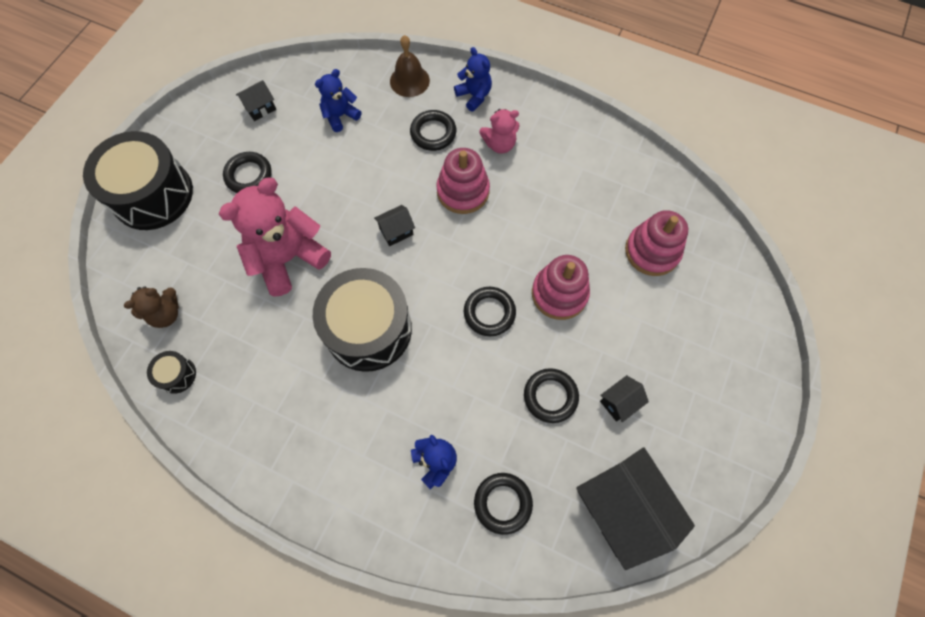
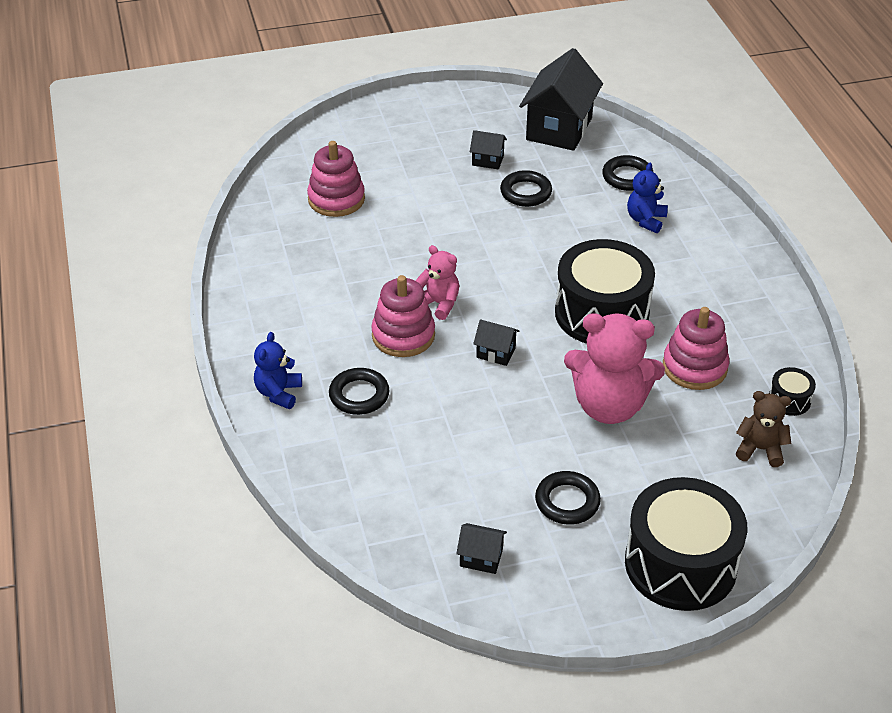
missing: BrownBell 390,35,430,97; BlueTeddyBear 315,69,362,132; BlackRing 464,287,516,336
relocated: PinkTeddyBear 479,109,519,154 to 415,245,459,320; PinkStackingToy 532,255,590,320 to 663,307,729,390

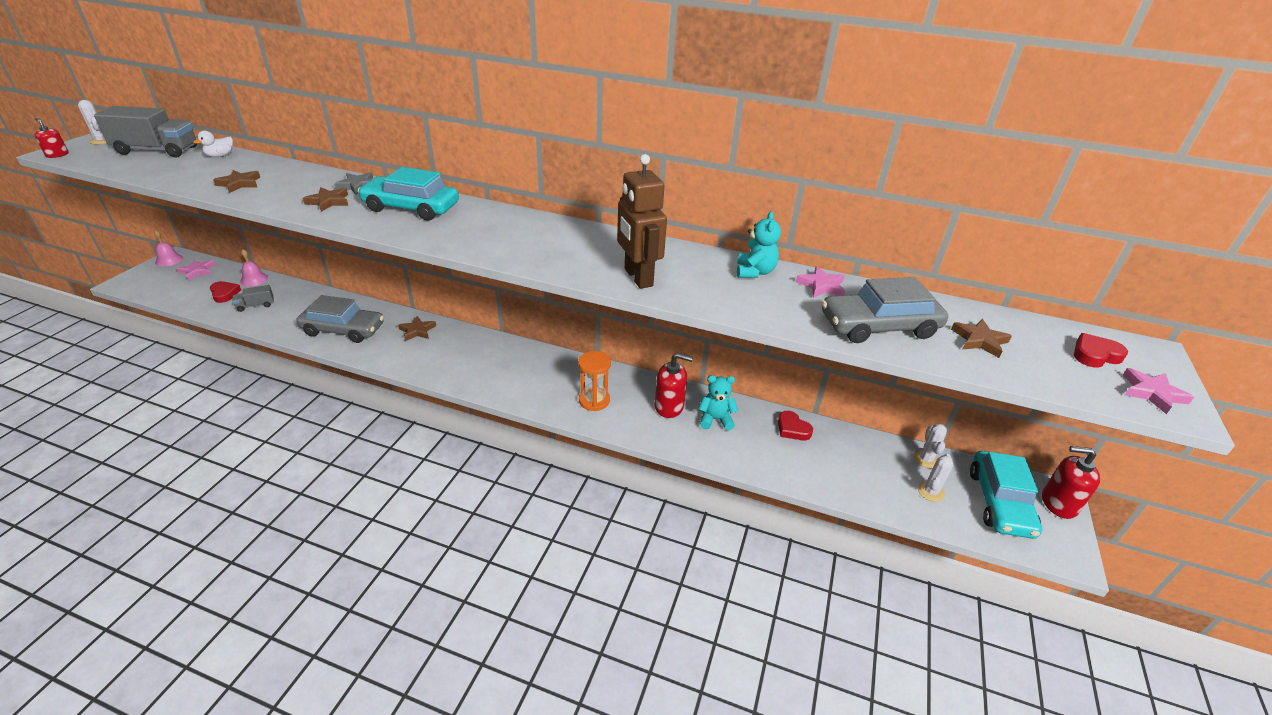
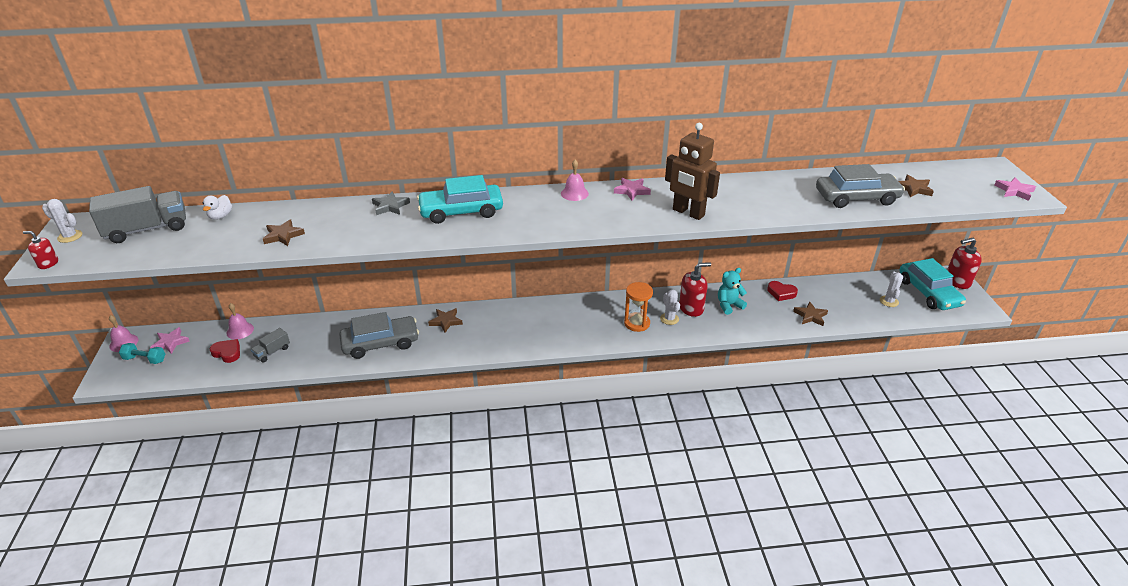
missing: TurquoiseTeddyBear 737,211,781,278; RedHeart 1074,333,1128,368
appeared: PinkBell 561,160,589,201; TurquoiseDumbbell 119,343,166,364
relocated: BrownStar 303,187,348,212 to 793,302,828,326; PinkStar 796,266,845,298 to 614,178,651,200; WhiteCactus 913,424,947,468 to 660,290,680,325
spun: GreyCar 821,277,948,343 = 816,164,905,208 150 degrees counterclockwise

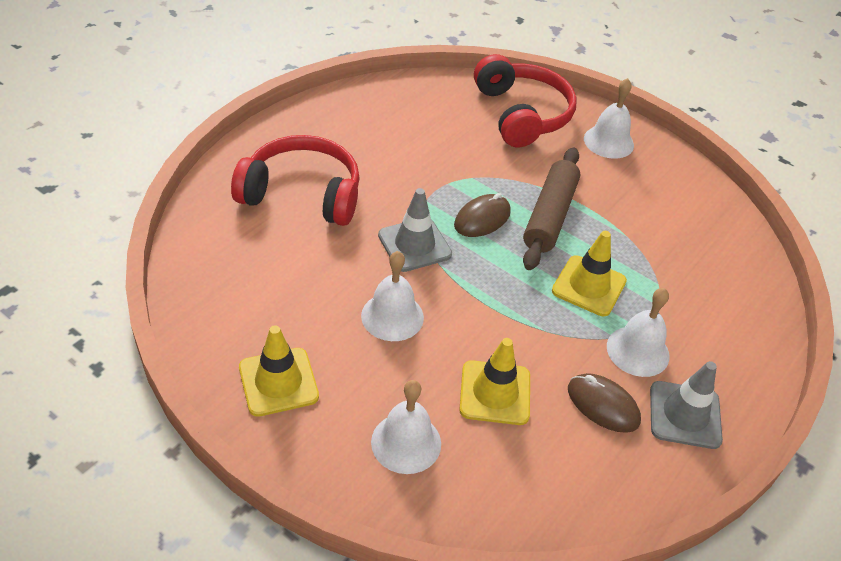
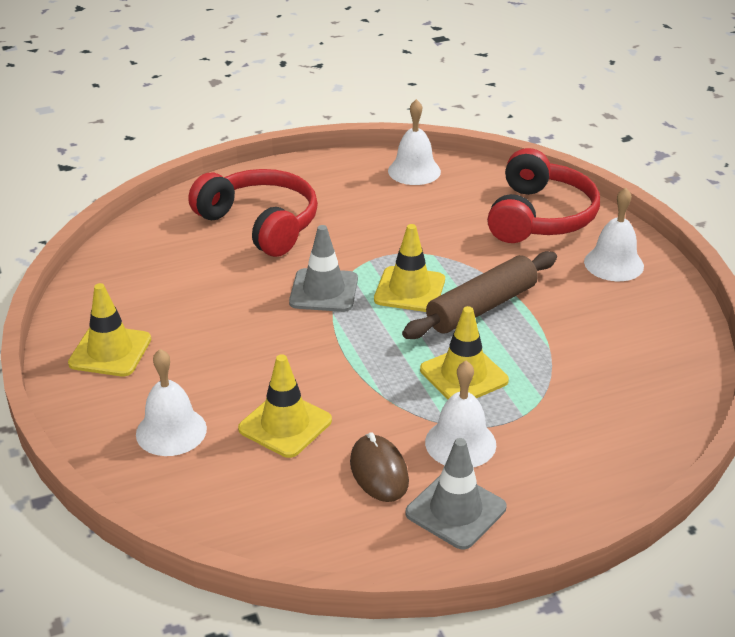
relocated: WhiteBell 361,251,424,341 to 388,99,441,185
exchanged: BrownMouse 454,193,511,237 to YellowTrafficCone 374,224,445,312

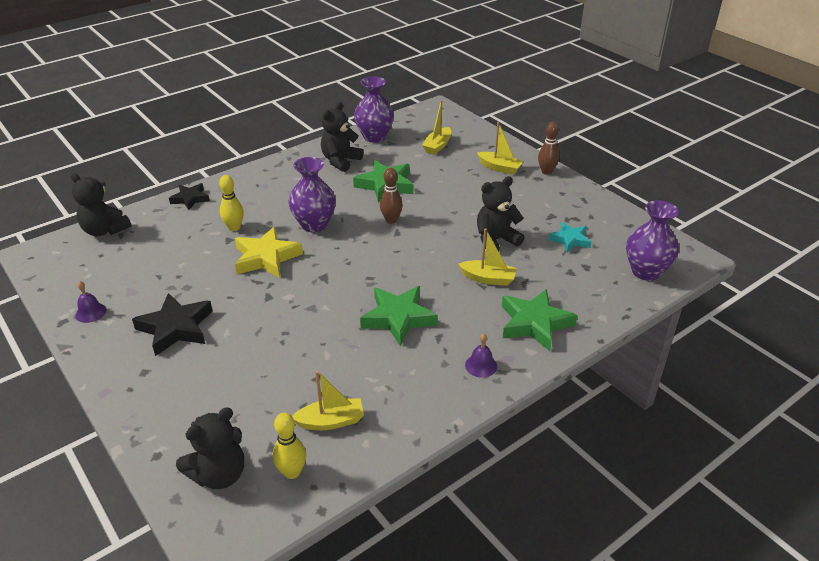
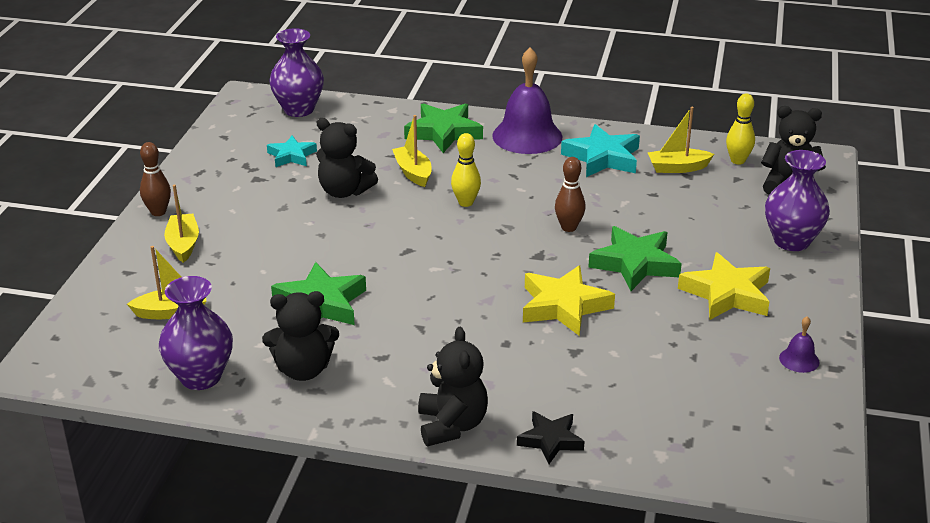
appeared: TurquoiseStar 561,124,640,177
relocated: PurpleVase 288,157,336,233 to 765,150,830,251; BrownBowlingPin 380,168,403,224 to 555,157,586,232; BlackTeddyBear 71,173,131,236 to 418,327,488,446; YellowBowlingPin 219,175,244,231 to 451,133,481,207; GreenStar 360,286,438,346 to 588,226,682,291
colour: BlackStar 132,293,213,356 to YellowStar 678,252,770,320
spun: YellowBoat 292,371,364,430 = 648,107,714,173 45 degrees counterclockwise
size: PurpleBell 465,334,497,378 = 492,47,563,154 x2.27

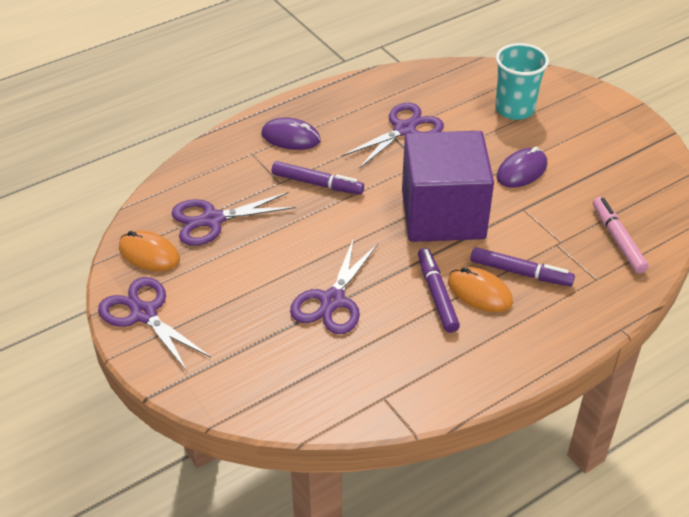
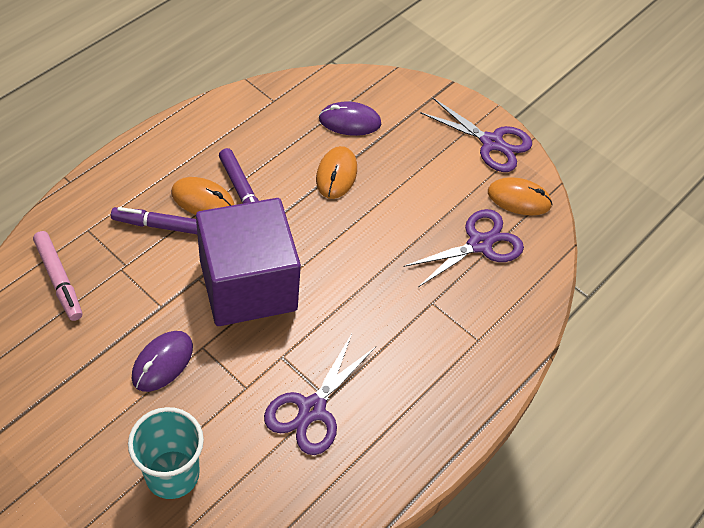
missing: PurpleMarker 272,161,364,195
relocated: PurpleMouse 261,117,321,150 to 319,101,381,136
exchanged: PurpleScissors 290,238,378,334 to OrangeMouse 316,146,357,199

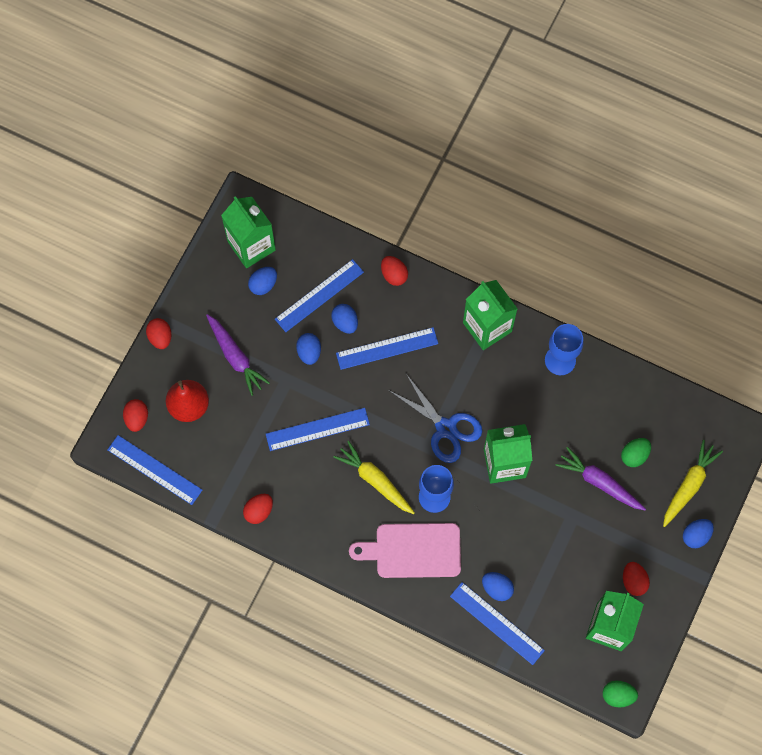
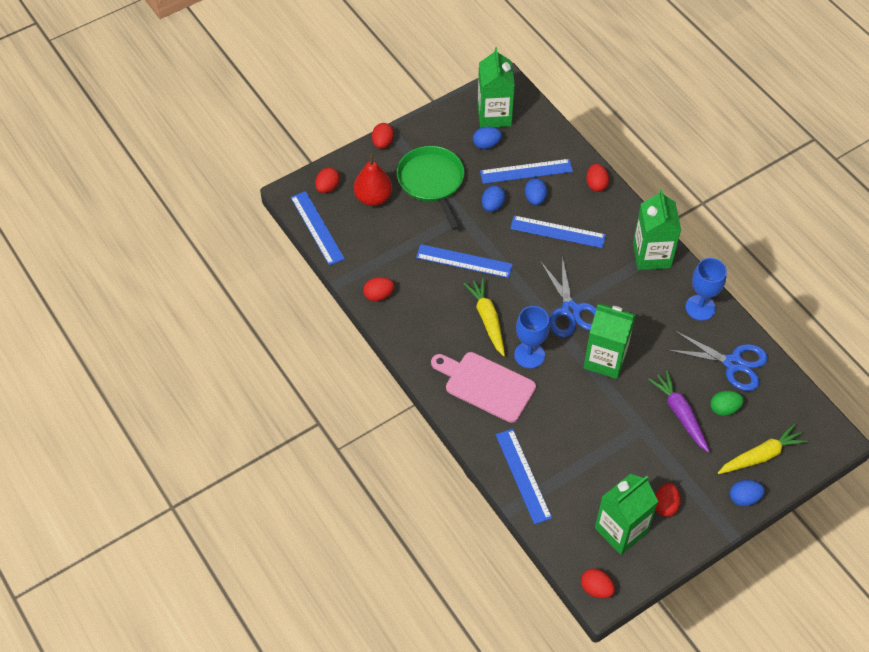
missing: BlueEgg 482,572,514,601
appeared: BlueScissors 667,330,768,391
exchanged: PurpleCarrot 206,314,270,396 to GreenPan 397,146,464,230
colour: GreenEgg 603,681,638,708 to RedEgg 581,569,615,598

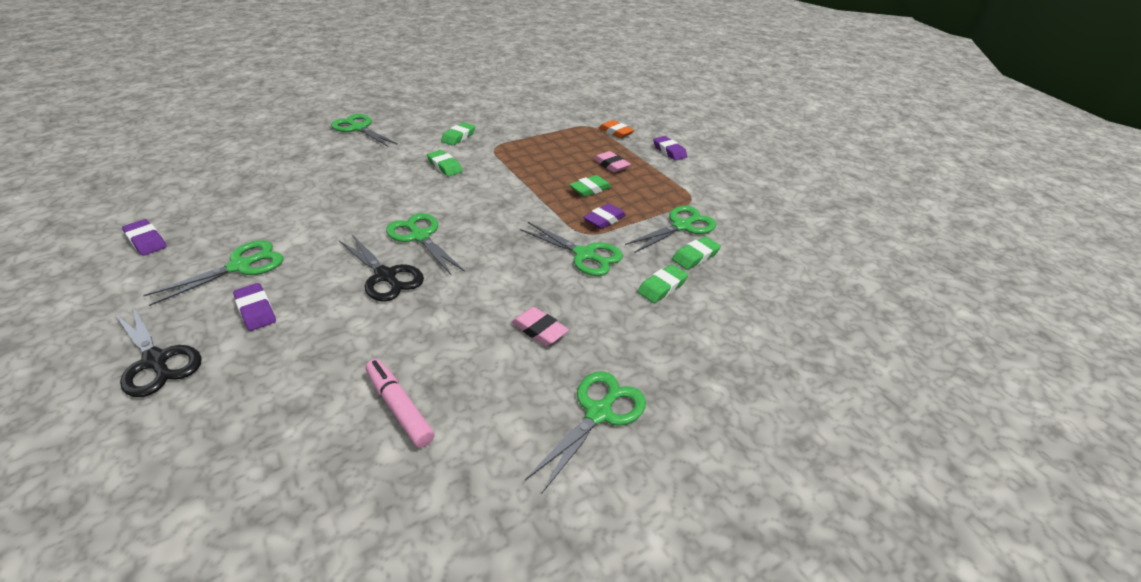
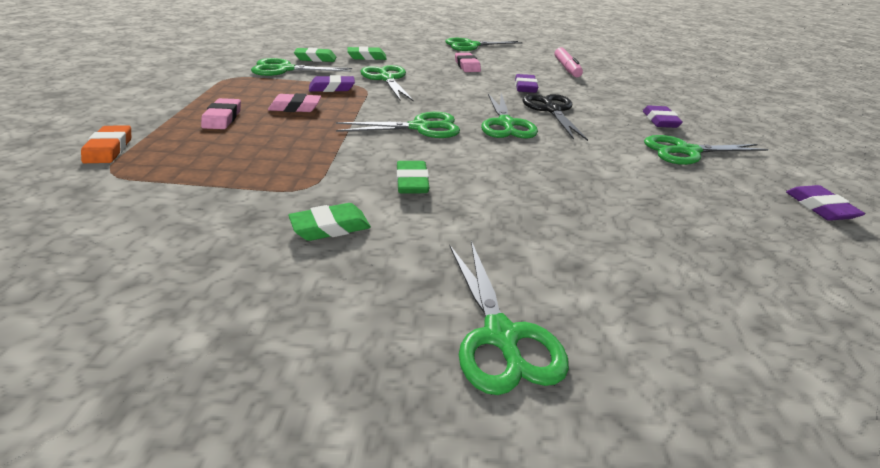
missing: BlackScissors 115,306,202,397
appeared: GreenScissors 336,112,460,138
relocated: PurpleEraser 653,136,687,160 to 515,74,538,93
colour: GreenEraser 569,175,611,197 to PinkEraser 268,93,321,112

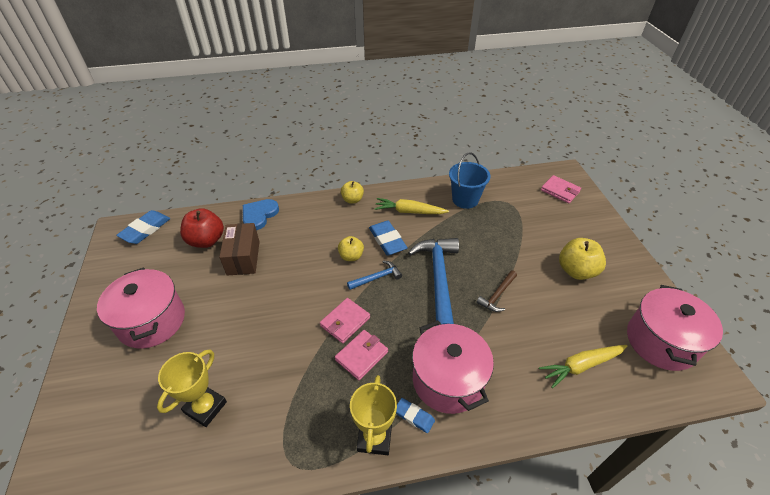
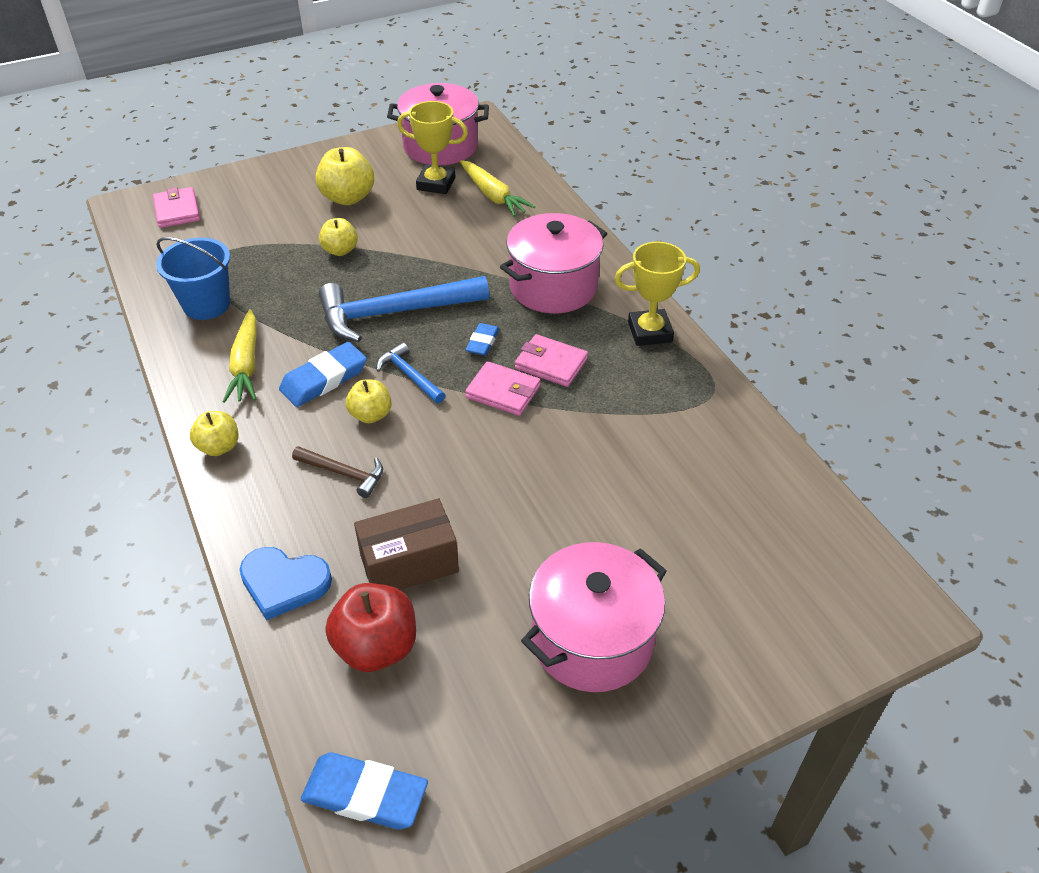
appeared: YellowApple 319,218,358,256
relocated: BrownHammer 476,270,517,312 to 292,446,383,498; YellowTrophy 157,349,227,427 to 397,101,468,194; BlueEraser 396,398,435,433 to 466,323,499,356
spun: PinkWallet 541,175,581,203 = 153,187,200,228 45 degrees counterclockwise

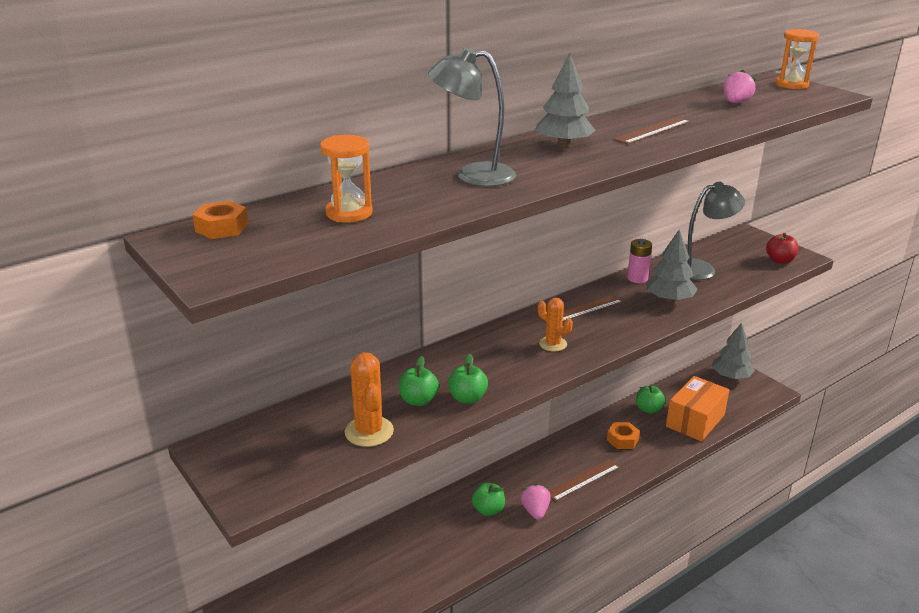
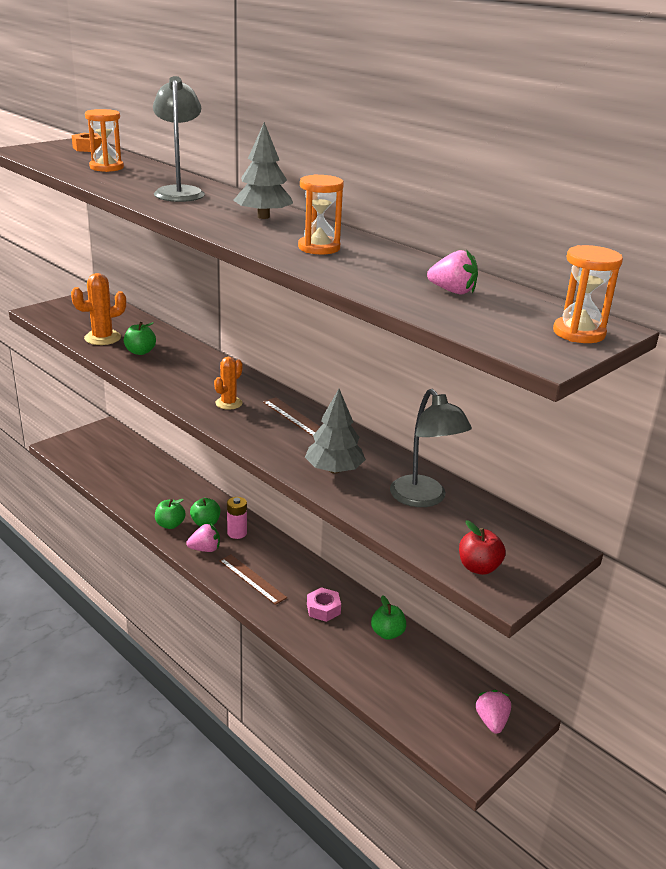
missing: OrangeBox 666,376,729,442
relocated: PinkBattery 627,239,652,283 to 227,497,247,539; GreenApple 448,354,488,404 to 155,499,186,529
exchanged: BrownRuler 613,117,691,144 to OrangeHourglass 298,174,344,255; GreyTree 712,323,755,379 to PinkStrawberry 476,690,511,734
colour: OrangeNut 607,422,640,449 to PinkNut 307,587,341,622

